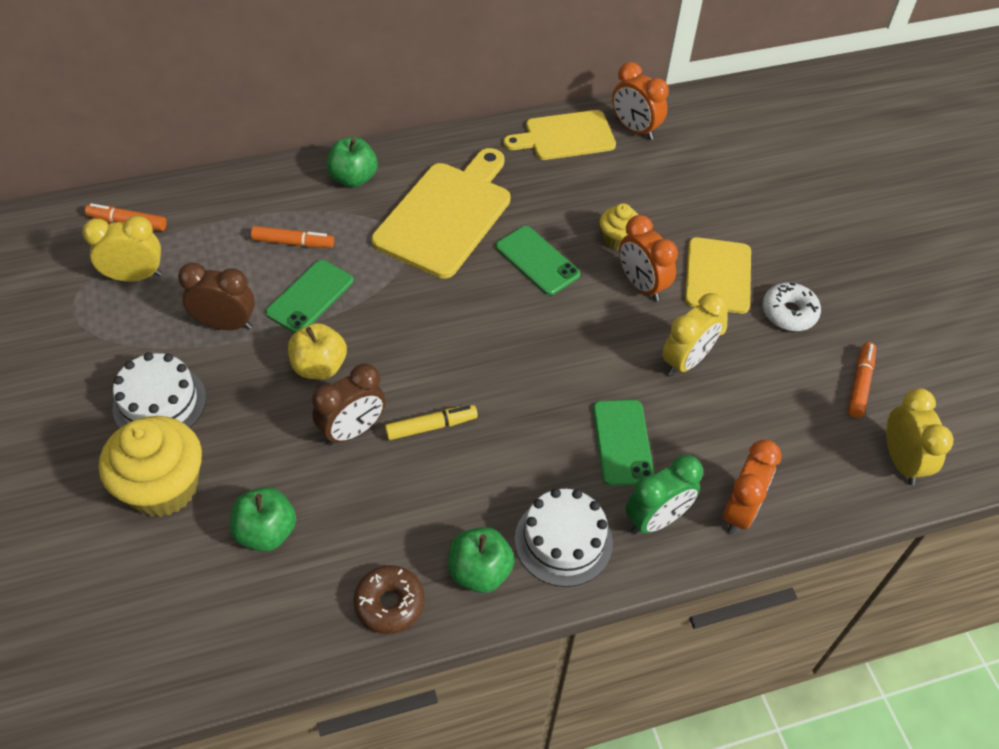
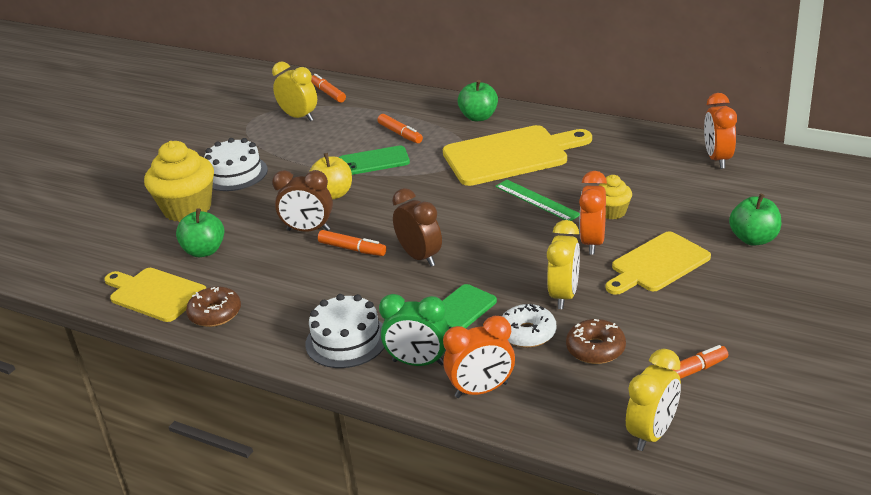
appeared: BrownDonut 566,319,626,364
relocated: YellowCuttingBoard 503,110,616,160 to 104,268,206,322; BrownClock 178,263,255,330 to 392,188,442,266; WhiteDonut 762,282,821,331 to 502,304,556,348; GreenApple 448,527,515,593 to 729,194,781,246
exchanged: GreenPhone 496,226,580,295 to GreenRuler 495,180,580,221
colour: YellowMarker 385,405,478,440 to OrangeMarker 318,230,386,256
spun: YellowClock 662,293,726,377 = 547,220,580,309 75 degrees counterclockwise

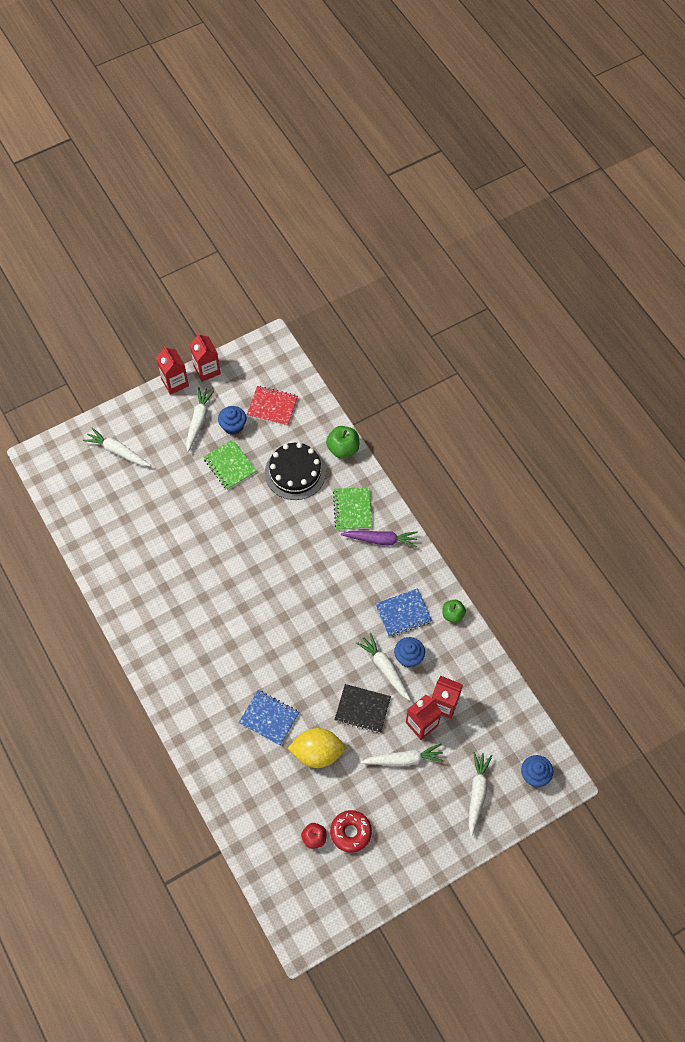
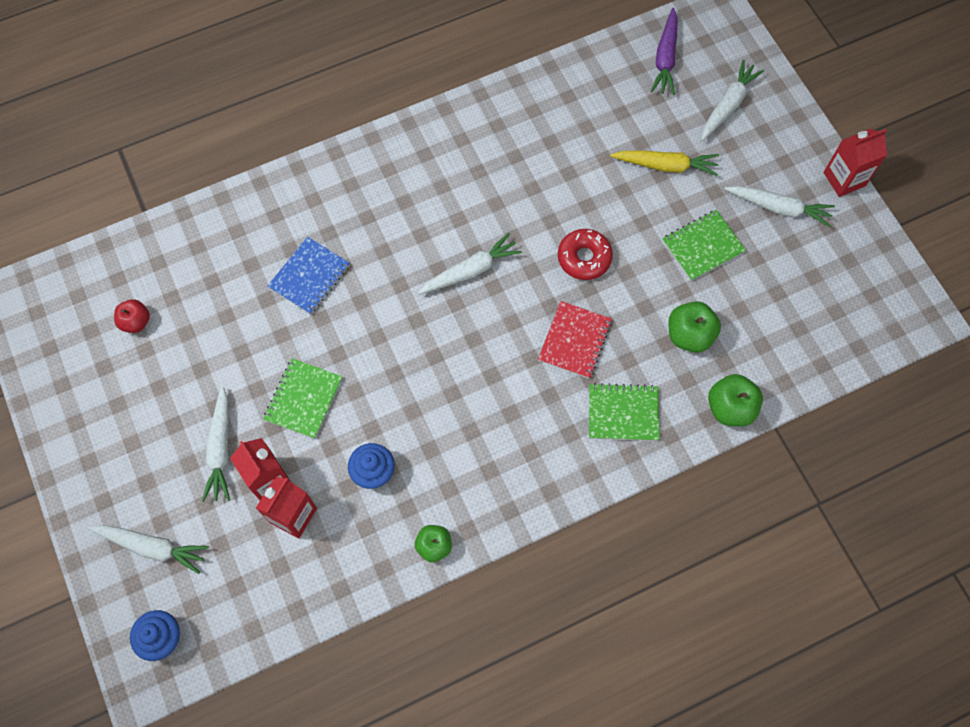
missing: RedCarton 189,333,221,382; BlueCupcake 218,406,246,435; BlueNotebook 375,588,432,637; YellowLemon 288,728,345,768
appeared: YellowCarrot 610,151,719,176
relocated: RedNotebook 247,386,298,426 to 538,301,612,379; PurpleCarrot 341,531,418,548 to 650,8,677,95; WhiteCarrot 356,633,411,701 to 418,233,522,295; RedDonut 330,810,372,853 to 558,229,613,280
exchanged: BlackCake 265,442,326,500 to GreenApple 668,301,721,353
colour: BlackNotebook 335,684,391,733 to GreenNotebook 263,358,342,439

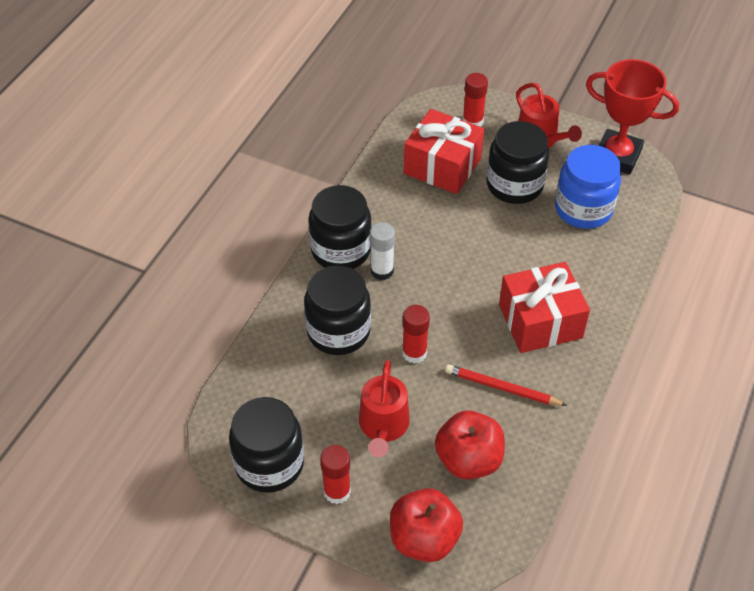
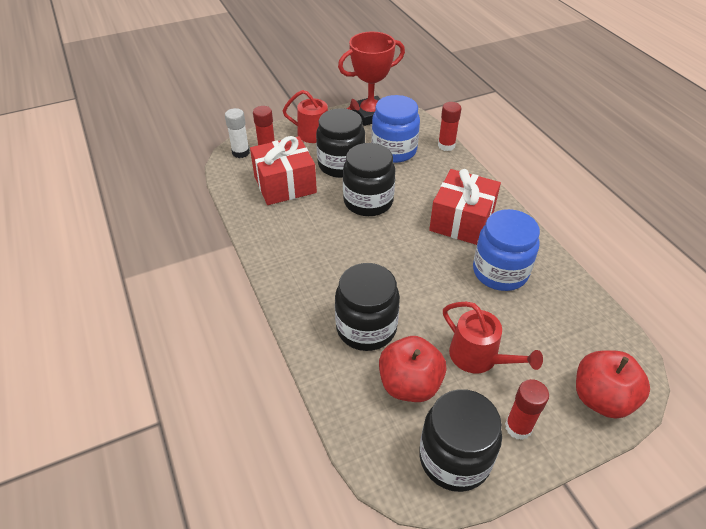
relocated: BlackJar 309,185,372,269 to 343,143,395,216; WhiteGlueStick 370,222,395,280 to 225,108,250,158; RedGlueStick 402,305,430,364 to 438,102,461,151; RedApple 435,411,505,479 to 379,336,446,402
exchanged: RedPencil 445,364,567,406 to BlueJar 473,209,540,291

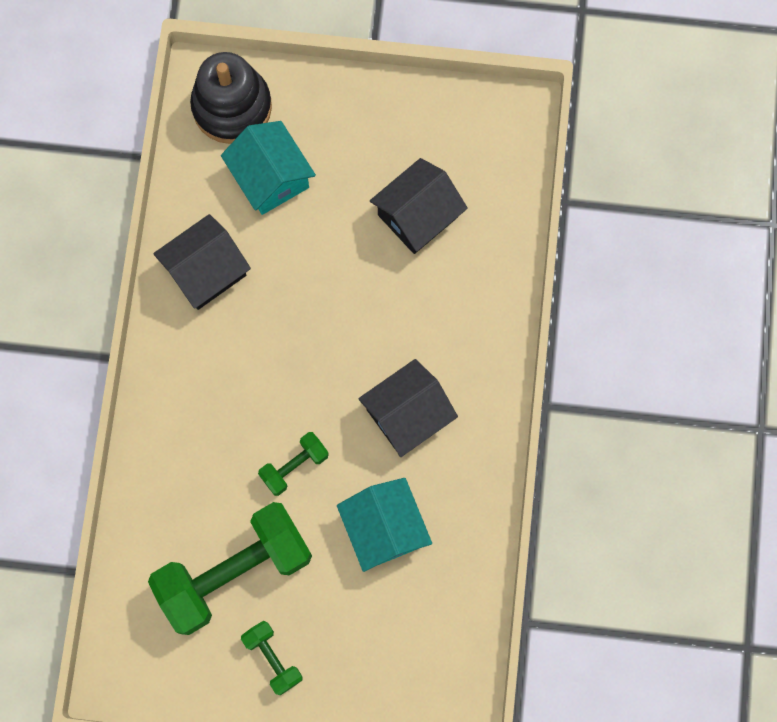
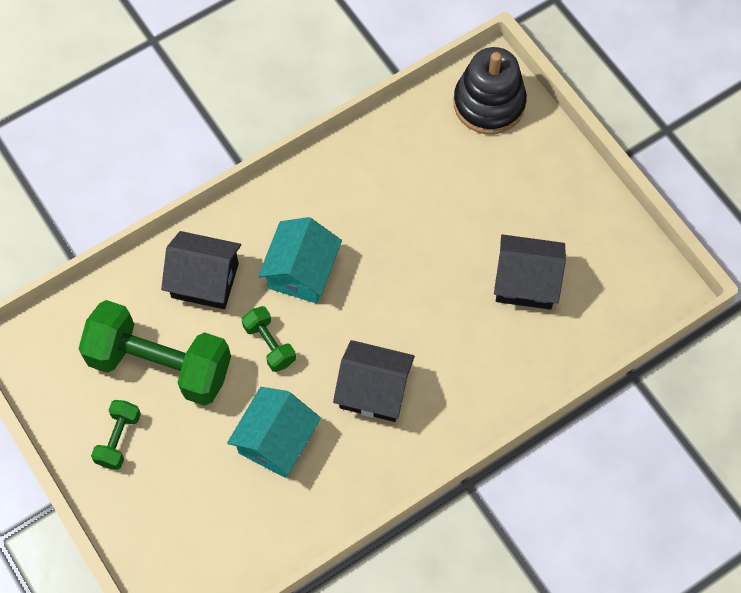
relocated: TurquoiseHouse 221,121,316,215 to 258,217,342,303; BlackHouse 153,214,251,310 to 161,231,241,309
spun: GreenDumbbell 258,432,329,496 = 242,306,296,372 45 degrees clockwise

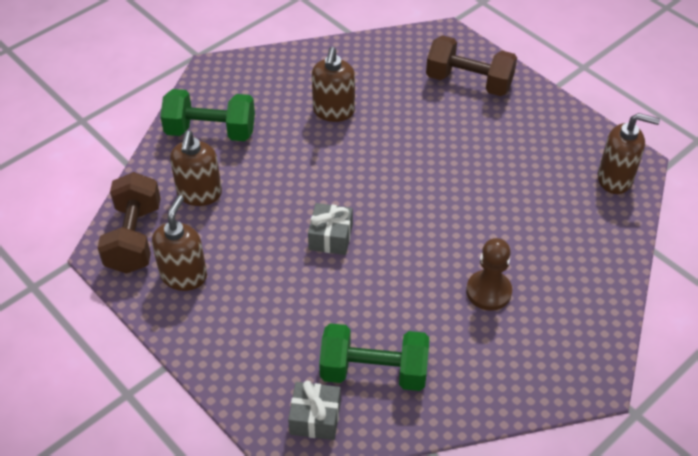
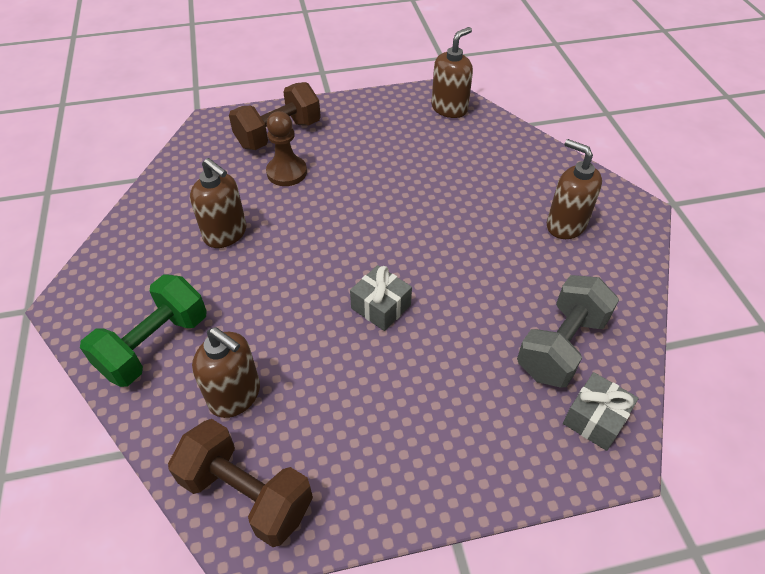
relocated: BrownSoapDispenser 152,195,207,291 to 547,139,602,239; BrownPawn 466,238,512,311 to 266,111,307,186
colour: GreenDumbbell 319,323,429,391 to GreyDumbbell 517,275,619,388

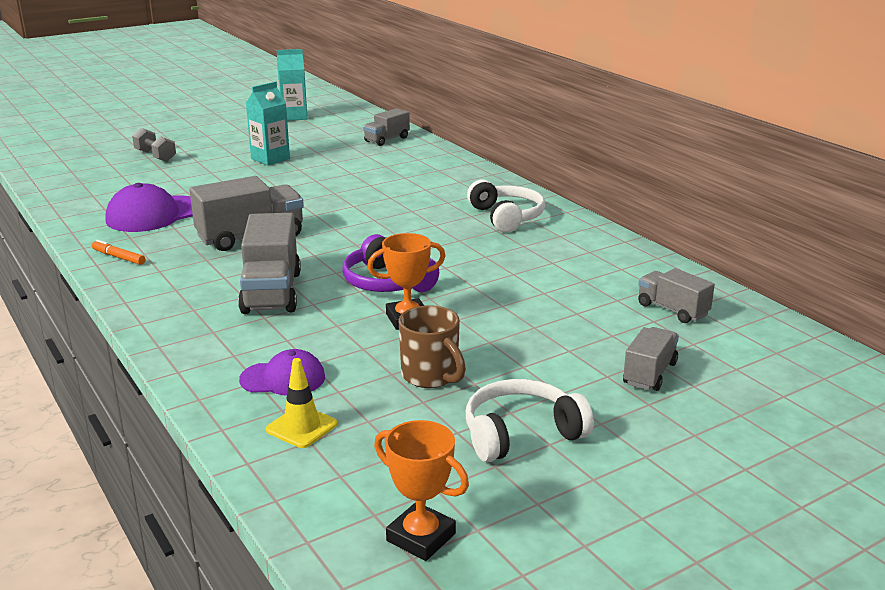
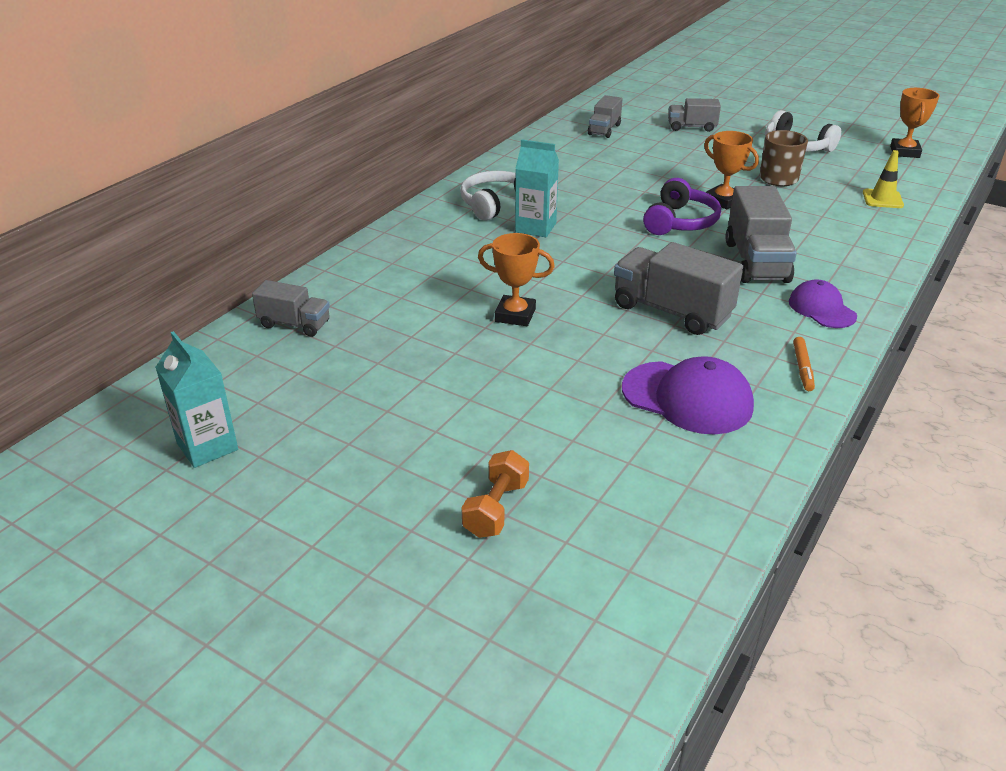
appeared: OrangeTrophy 478,233,555,326
relocated: TurquoiseCarton 246,81,290,165 to 515,139,559,237; PurpleCap 239,349,325,395 to 789,279,857,328
colour: GreyDumbbell 132,128,176,162 to OrangeDumbbell 461,450,529,538
spun: GreyTruck 238,213,301,314 = 725,186,797,283 120 degrees clockwise

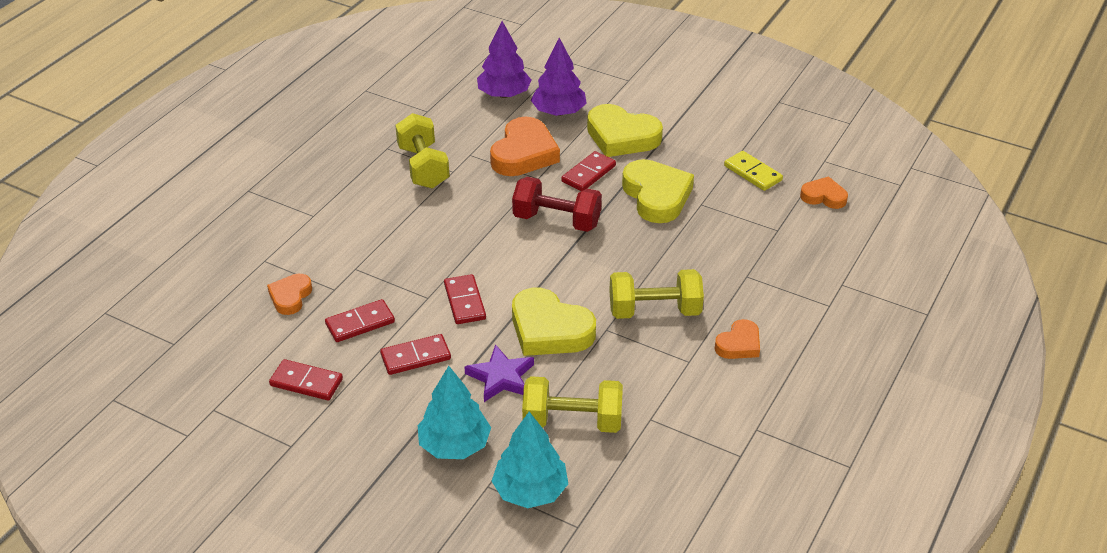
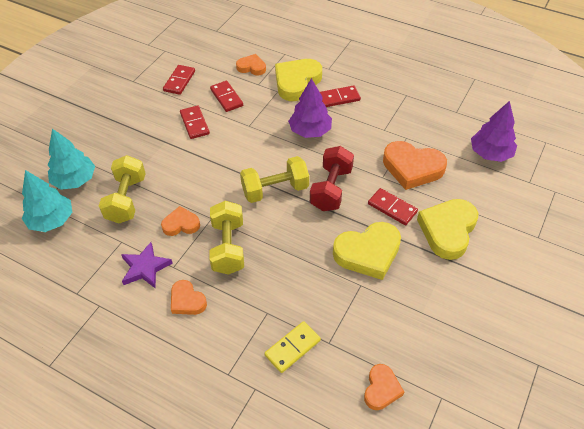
appeared: OrangeHeart 161,206,200,236
relocated: PurpleTree 531,38,587,116 to 288,78,332,138; YellowDumbbell 395,113,450,188 to 240,156,309,203; YellowDomino 724,151,783,191 to 264,321,321,373; RedDomino 444,274,486,324 to 320,86,361,107; YellowHeart 512,287,596,356 to 275,59,322,101; PurpleStar 465,344,534,402 to 121,242,173,288; TurquoiseTree 418,366,491,459 to 22,170,72,232

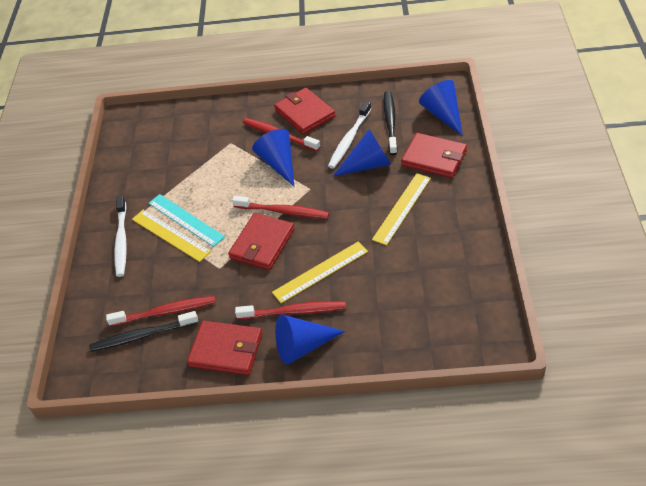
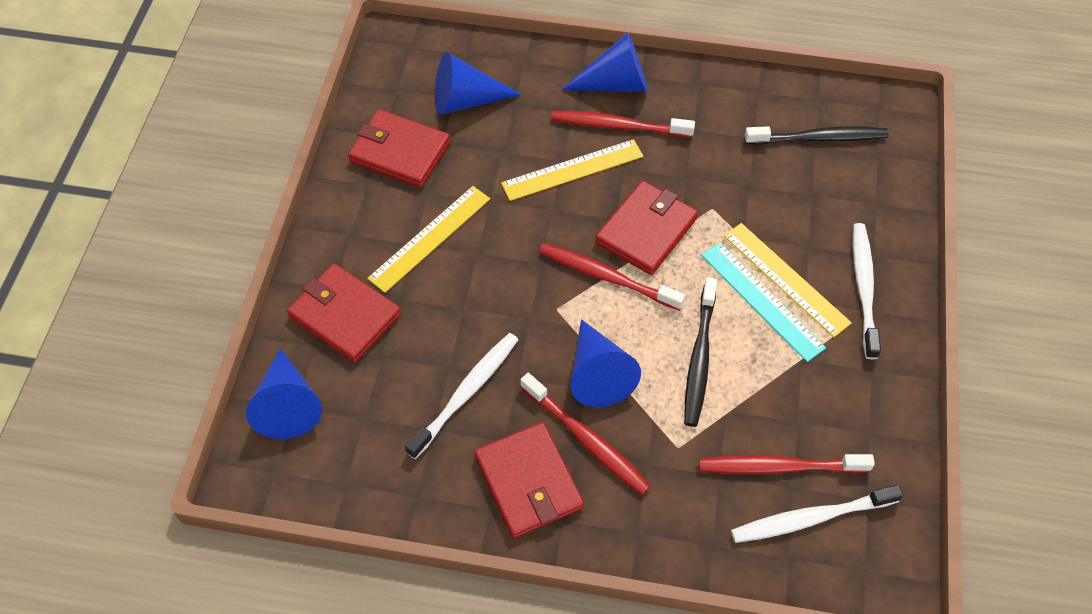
appeared: WhiteToothbrush 731,485,904,543
relocated: BlackToothbrush 384,91,397,155 to 684,278,717,427; BlueCone 333,129,391,177 to 435,52,522,115; RedToothbrush 106,296,216,326 to 699,454,875,474; RedWallet 187,321,263,375 to 348,109,451,188

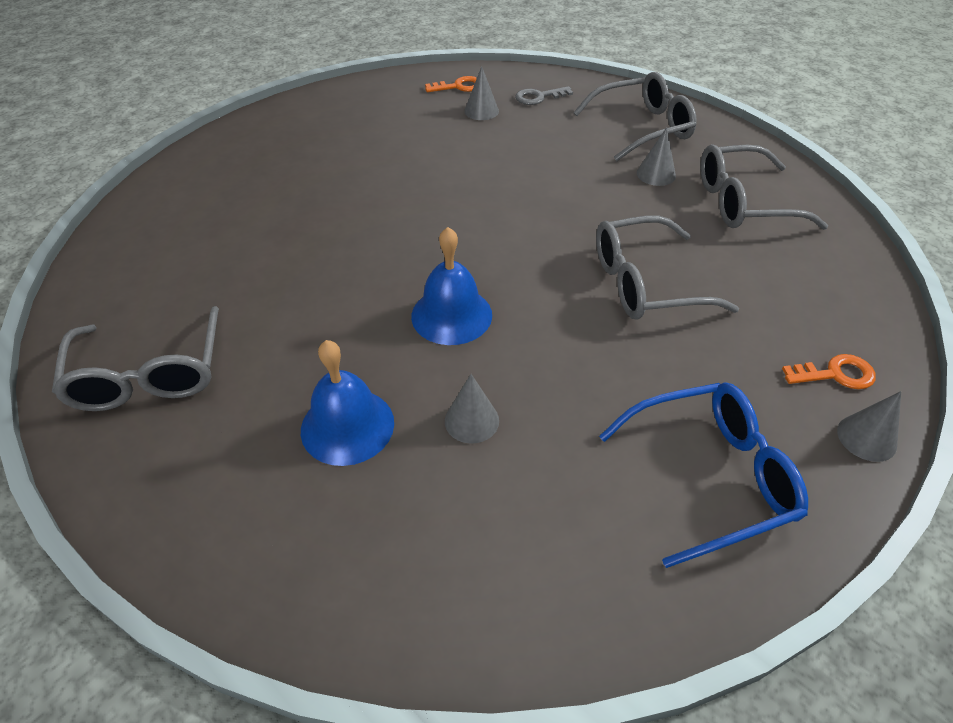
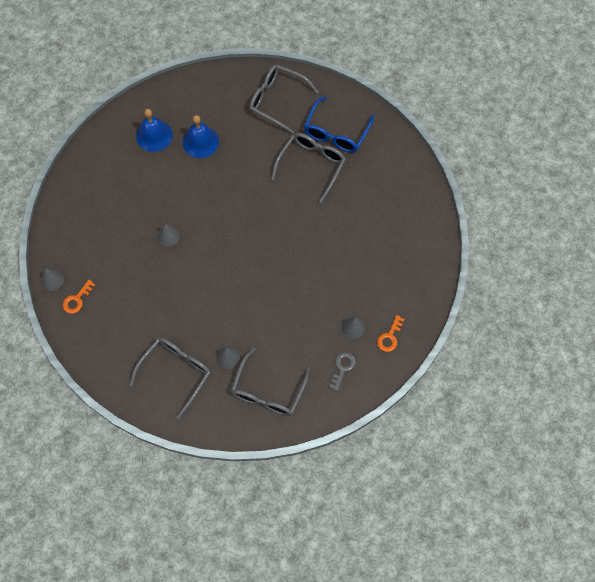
relocated: GreyGlasses 596,216,739,320 to 271,133,346,203; BlueBell 411,227,492,345 to 136,109,173,152; GreyCone 445,374,499,444 to 157,224,180,246; BlueGlasses 599,383,808,568 to 304,96,374,153

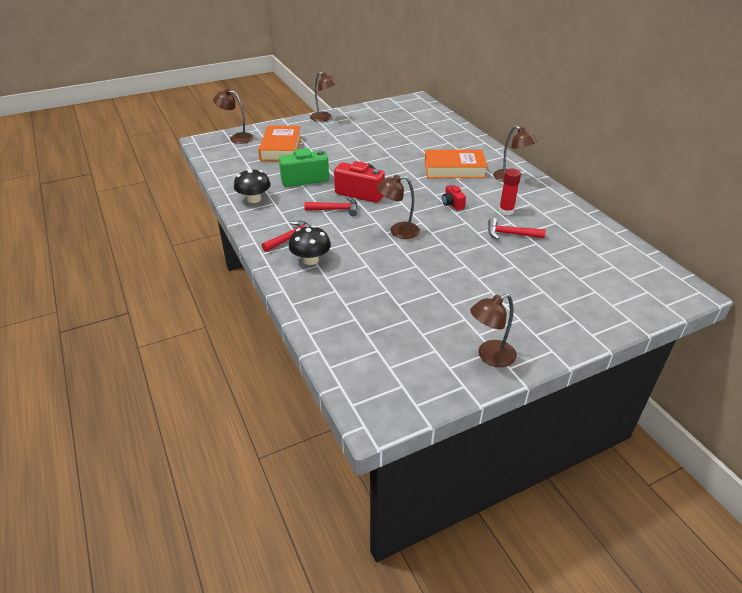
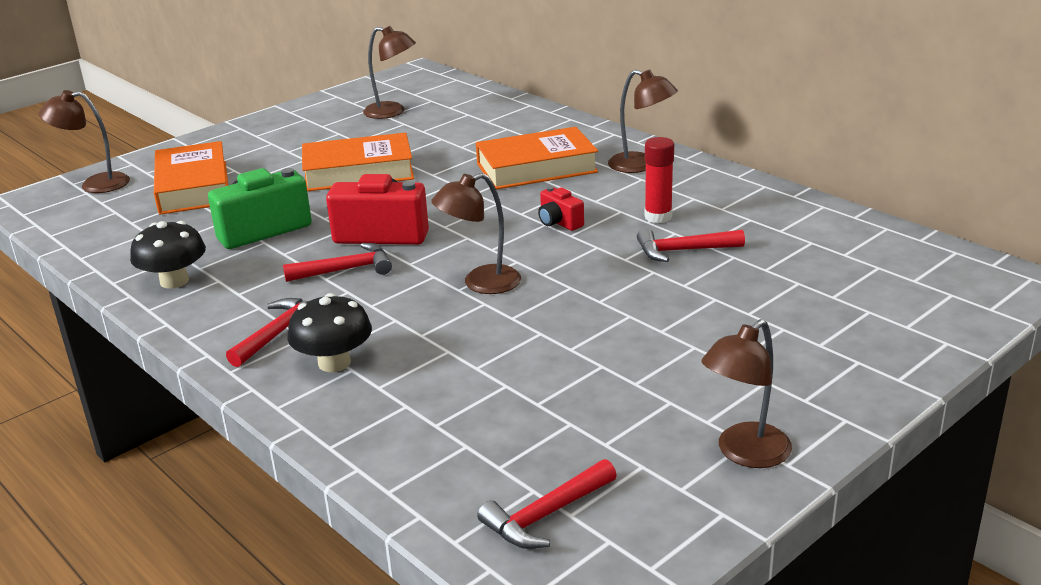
appeared: OrangeBook 302,133,414,191; RedHammer 477,459,617,549
relocated: BrownLamp 310,72,338,122 to 363,26,416,119

